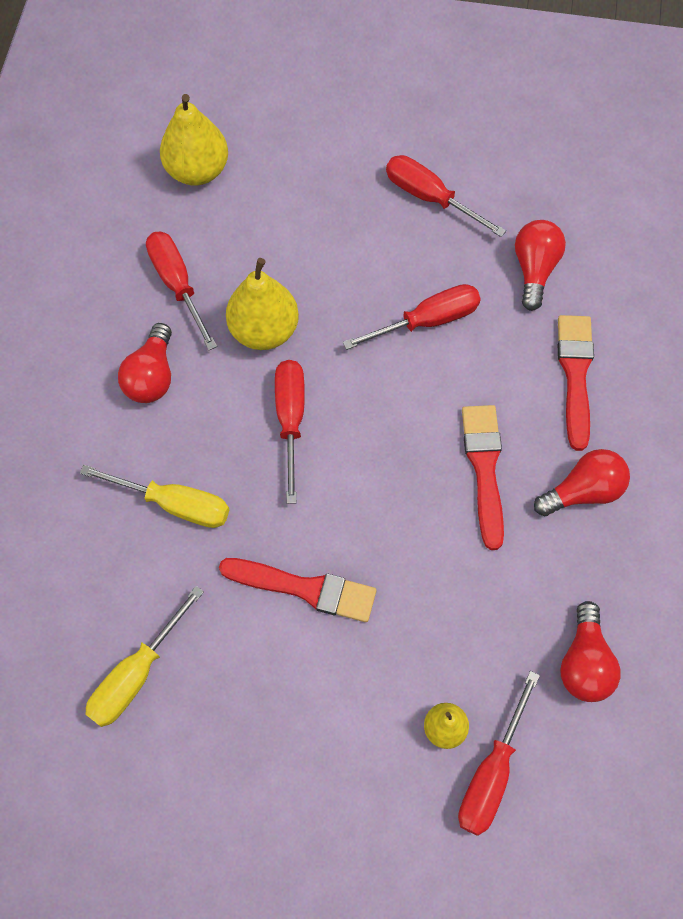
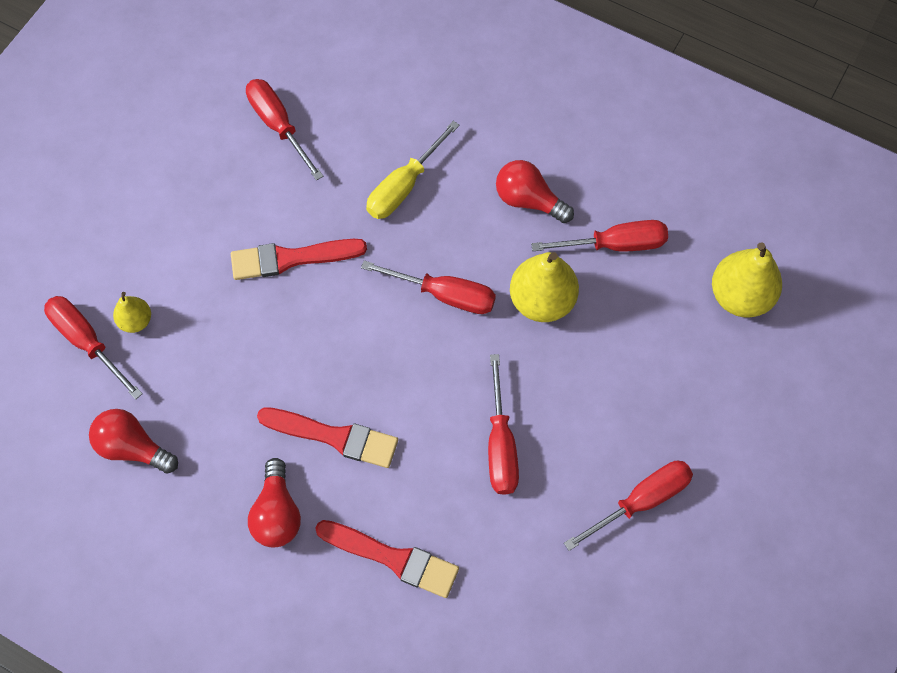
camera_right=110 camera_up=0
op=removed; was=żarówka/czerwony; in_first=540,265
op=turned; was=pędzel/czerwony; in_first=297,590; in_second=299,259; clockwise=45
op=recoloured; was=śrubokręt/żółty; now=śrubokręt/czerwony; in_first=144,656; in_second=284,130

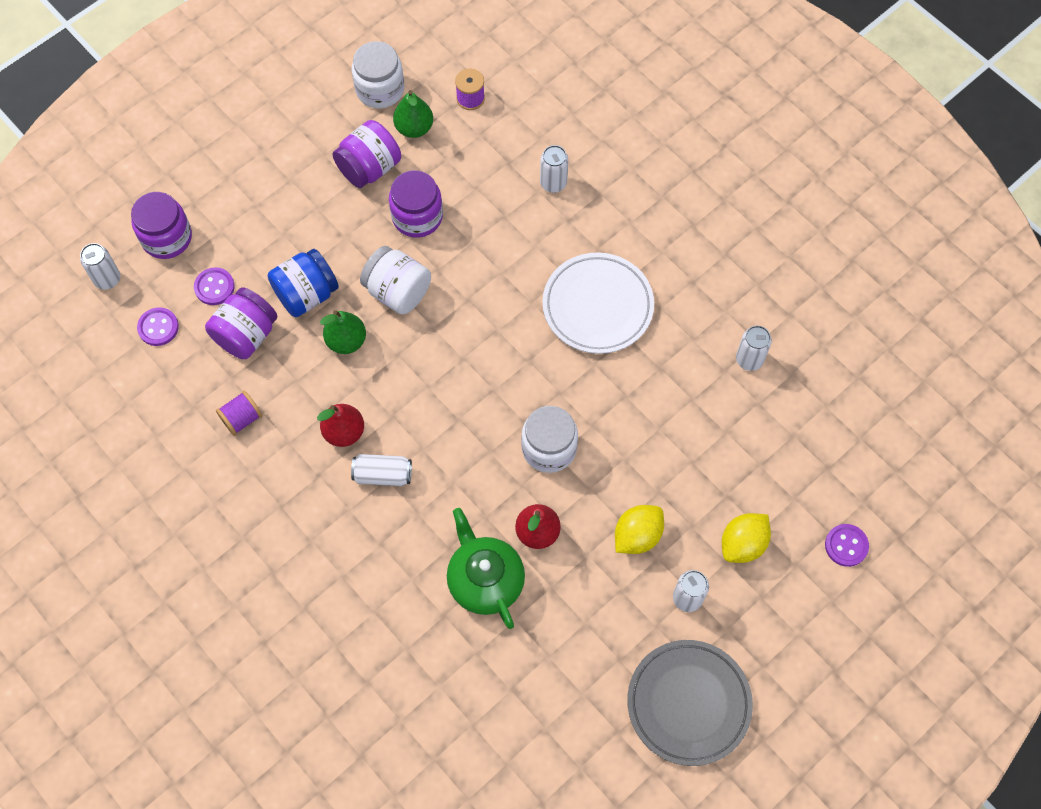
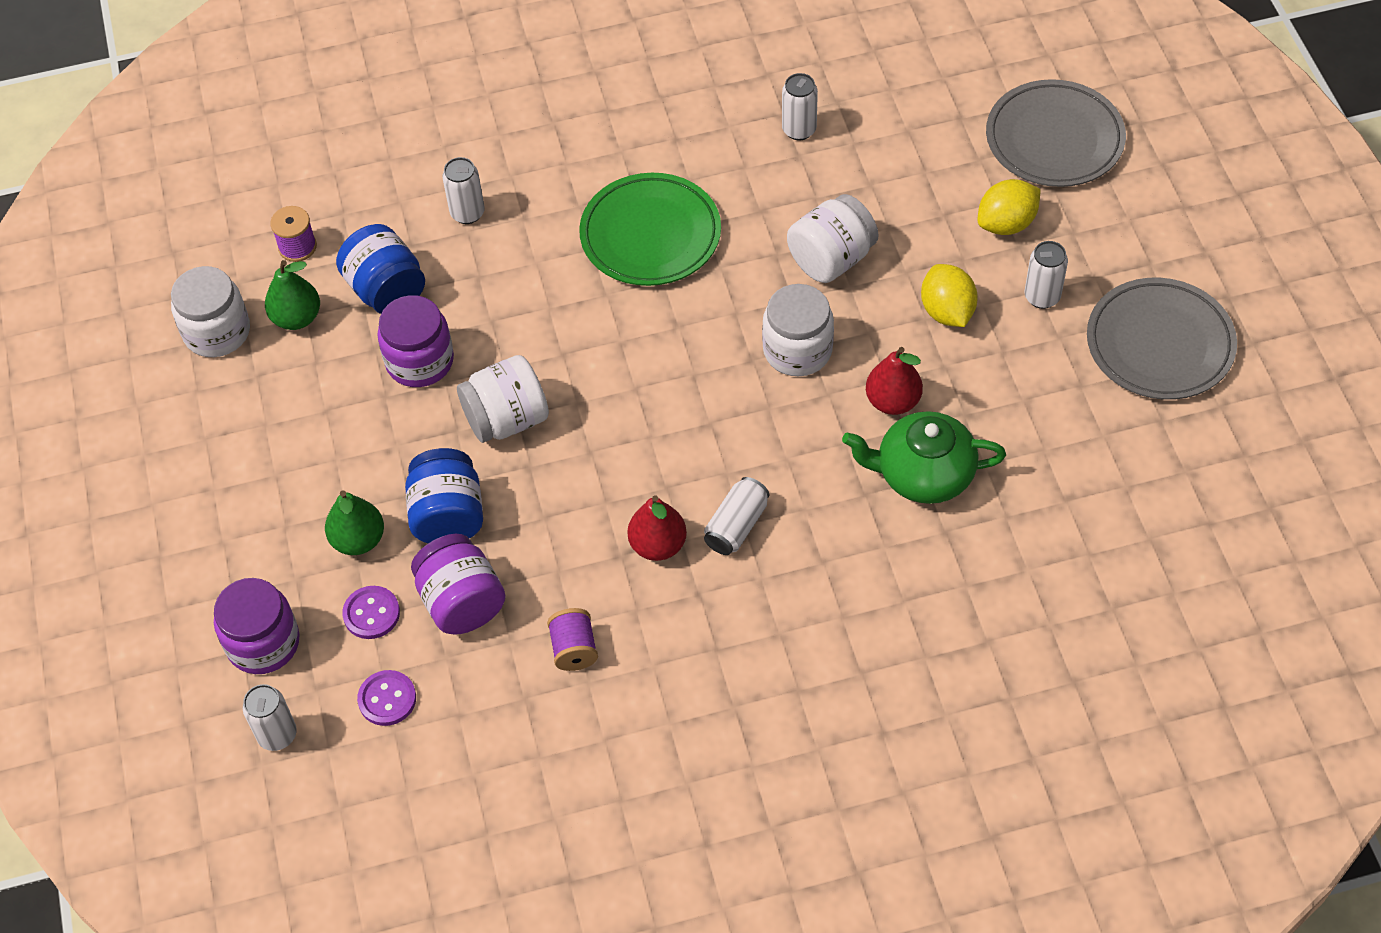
camera_right=-60 camera_up=-10
op=removed; was=słoik/fioletowy; in_first=366,154
op=recoloured; was=talerz/biały; now=talerz/zielony; in_first=598,303; in_second=650,229
op=moved; was=gruszka/zielony; in_first=343,332; in_second=354,522
op=turned; was=cytryna/żółty; in_first=746,538; in_second=1009,207; clockwise=75
op=replaced; was=guzik/fioletowy; now=talerz/szary; in_first=847,545; in_second=1056,133
op=added; now=słoik/biały; in_second=833,238
op=added; now=słoik/niebieski; in_second=380,269

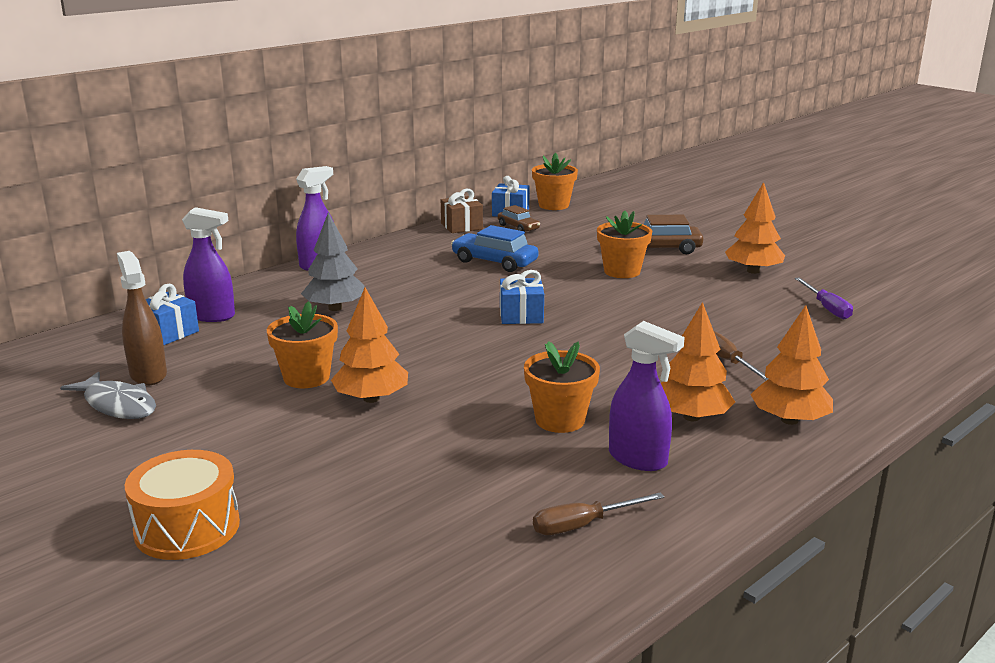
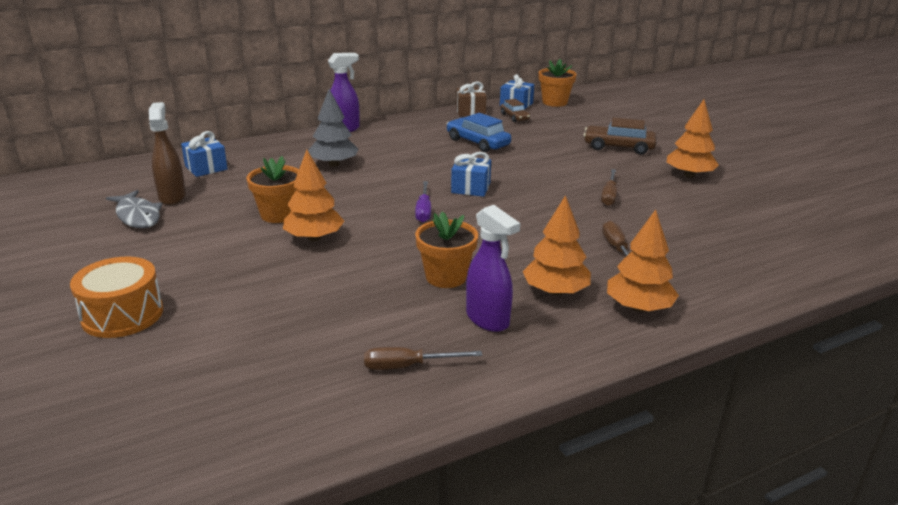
camera_right=15 camera_up=5
op=removed; was=spryskiwacz/fioletowy; in_first=208,264
op=removed; was=doniczka/pomarańczowy; in_first=624,244
op=moved; was=śrubokręt/fioletowy; in_first=824,298; in_second=423,201
op=added; now=śrubokręt/brązowy; in_second=609,187

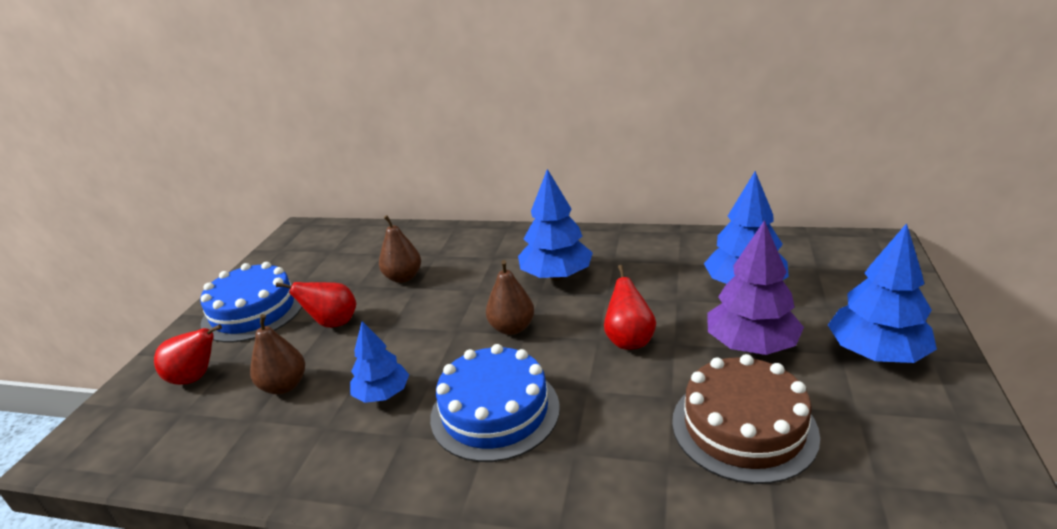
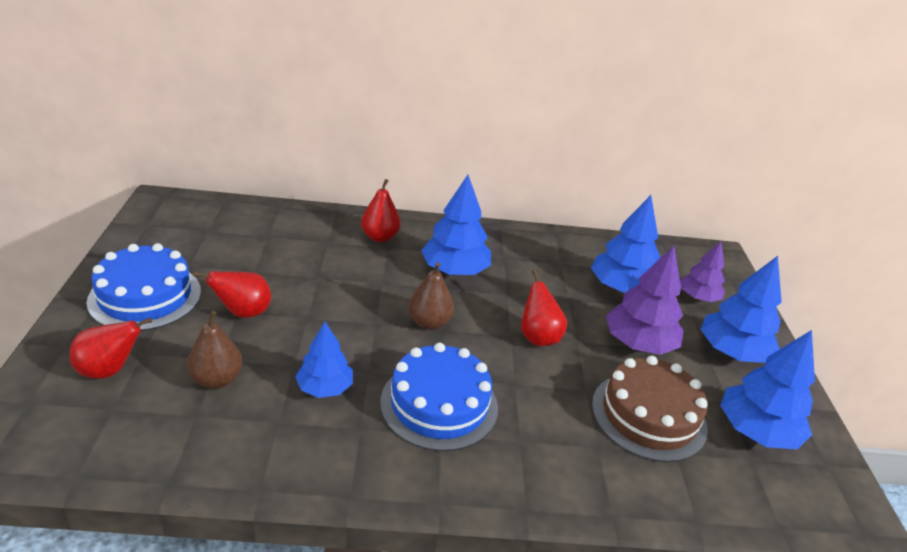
camera_right=-20 camera_up=5
op=removed; was=gruszka/brązowy; in_first=400,249
op=added; now=gruszka/czerwony; in_second=381,210
op=added; now=drzewko/fioletowy; in_second=702,271
op=added; now=drzewko/niebieski; in_second=767,389

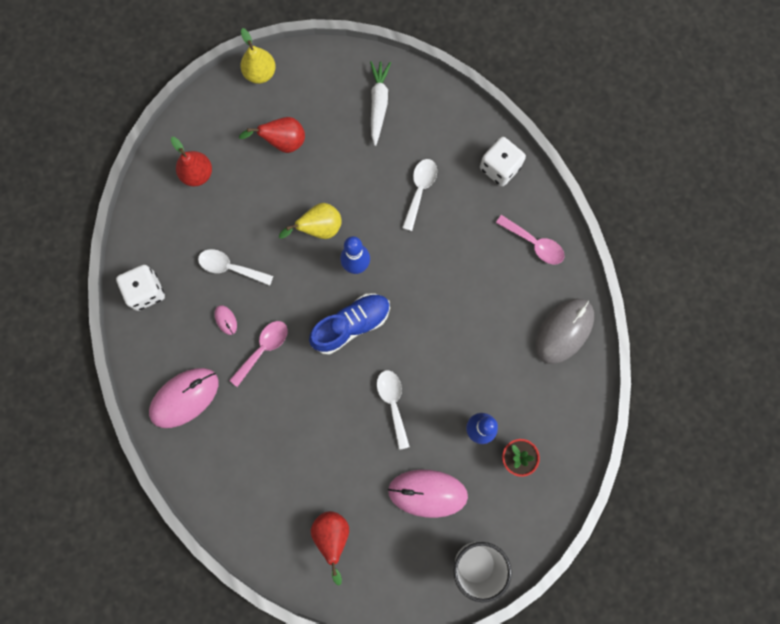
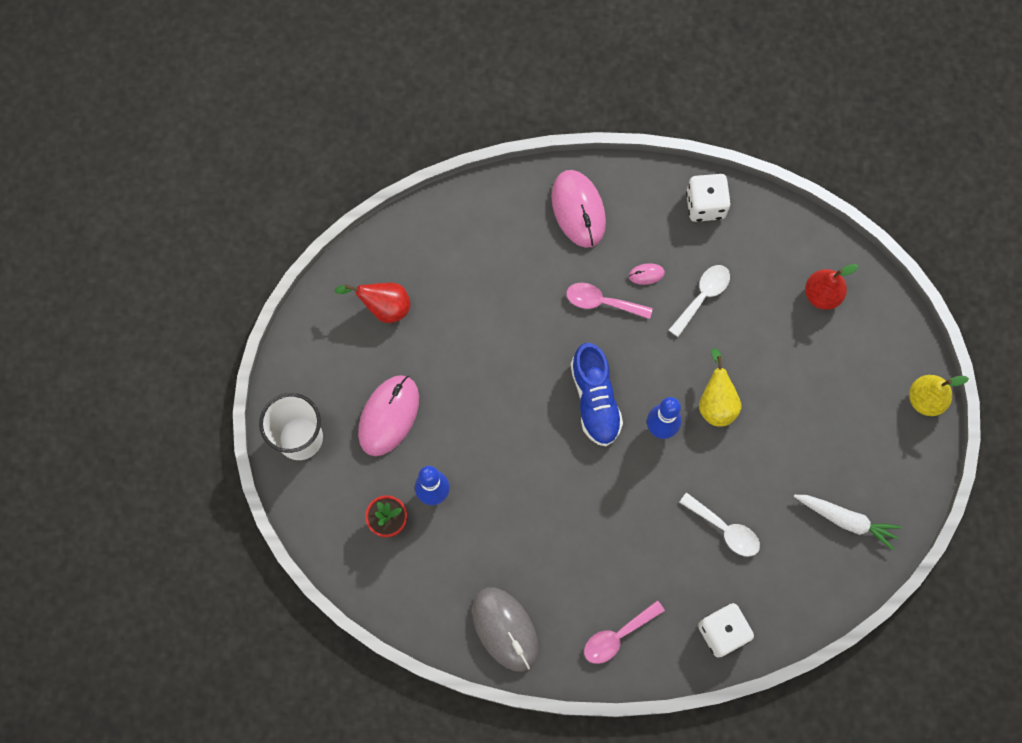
camera_right=110 camera_up=-5
op=removed; was=gruszka/czerwony; in_first=272,135
op=turned; was=łyżka/różowy; in_first=258,354; in_second=609,301; clockwise=135
op=removed; was=łyżka/biały; in_first=393,410

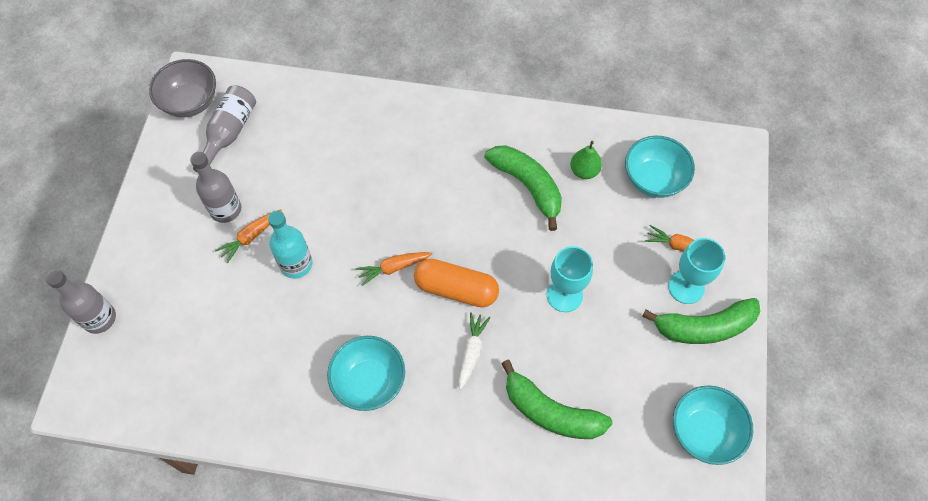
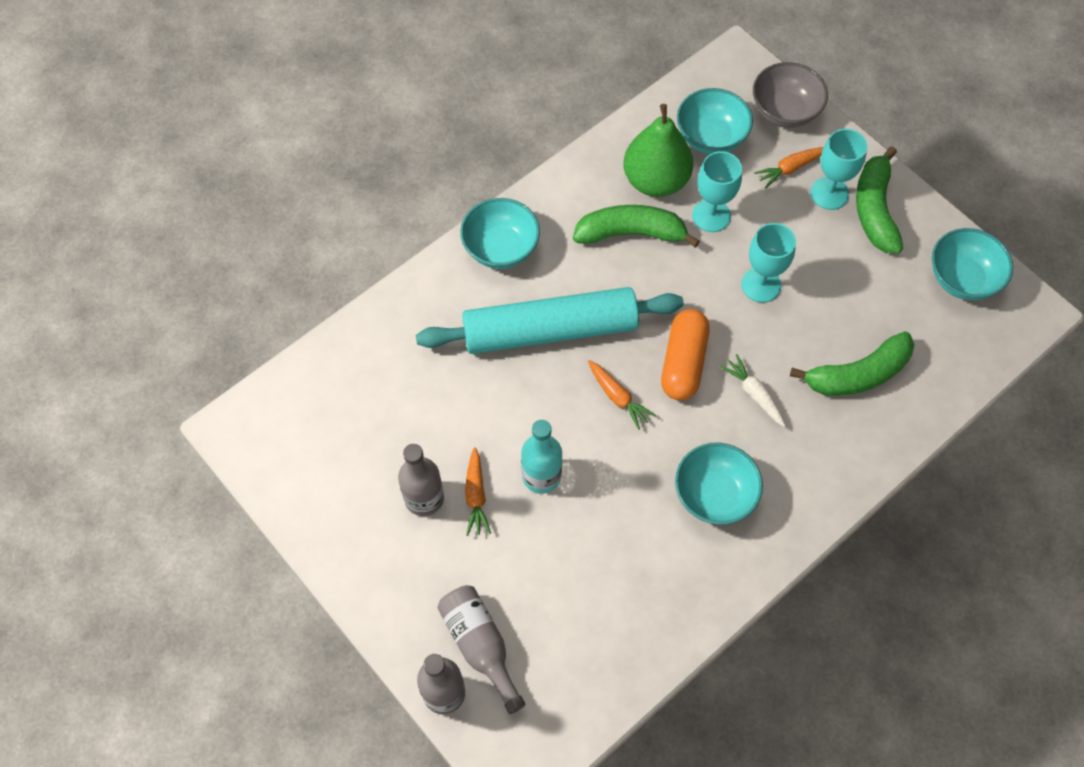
camera_right=-50 camera_up=0
op=moved; was=miska/szary; in_first=182,88; in_second=790,95
op=moved; was=butelka/szary; in_first=224,129; in_second=481,649
op=resized; was=gruszka/zielony; in_first=586,160; in_second=658,150; ratio=1.97
op=turned; was=marchewka/pomarańczowy; in_first=394,269; in_second=622,395; clockwise=-60
op=turned; was=kapsułka/pomarańczowy; in_first=456,283; in_second=685,354; clockwise=-45
op=turned; was=banan/zielony; in_first=701,321; in_second=879,200; clockwise=150
op=added; now=kielich/turkusowy; in_second=717,191
op=added; now=miska/turkusowy; in_second=500,233
op=added; now=wałek do ciasta/turkusowy; in_second=550,320

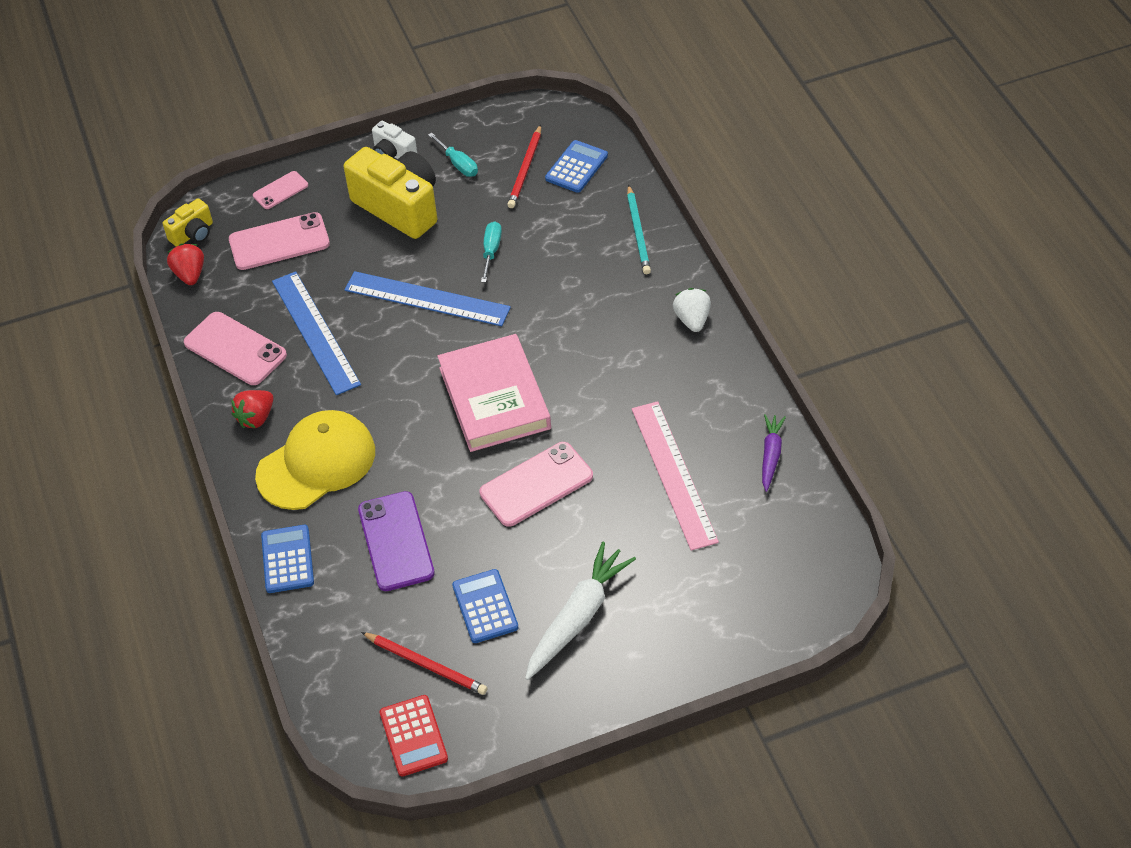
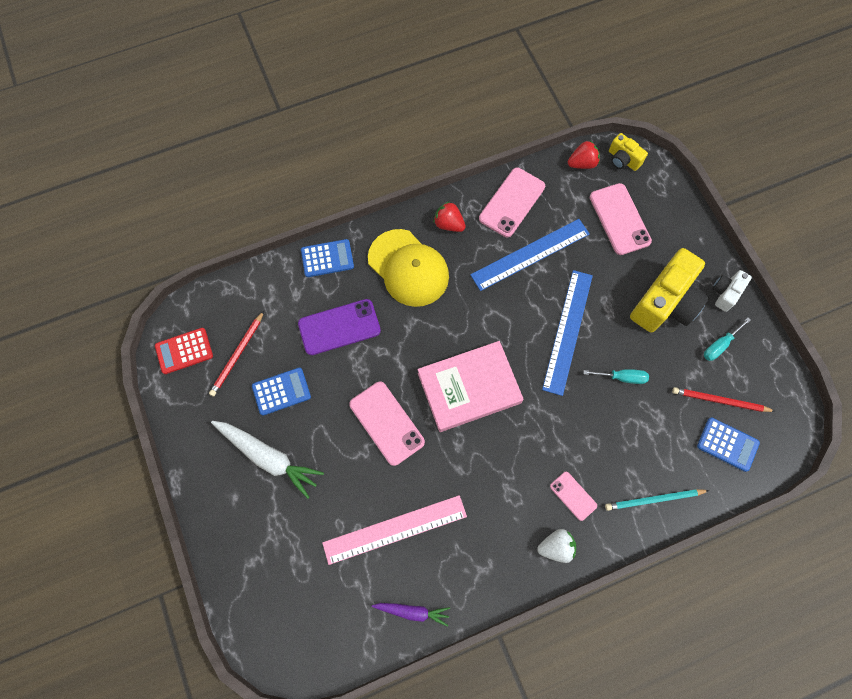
camera_right=85 camera_up=20
op=moved; was=telefon/różowy; in_first=280,190; in_second=573,496

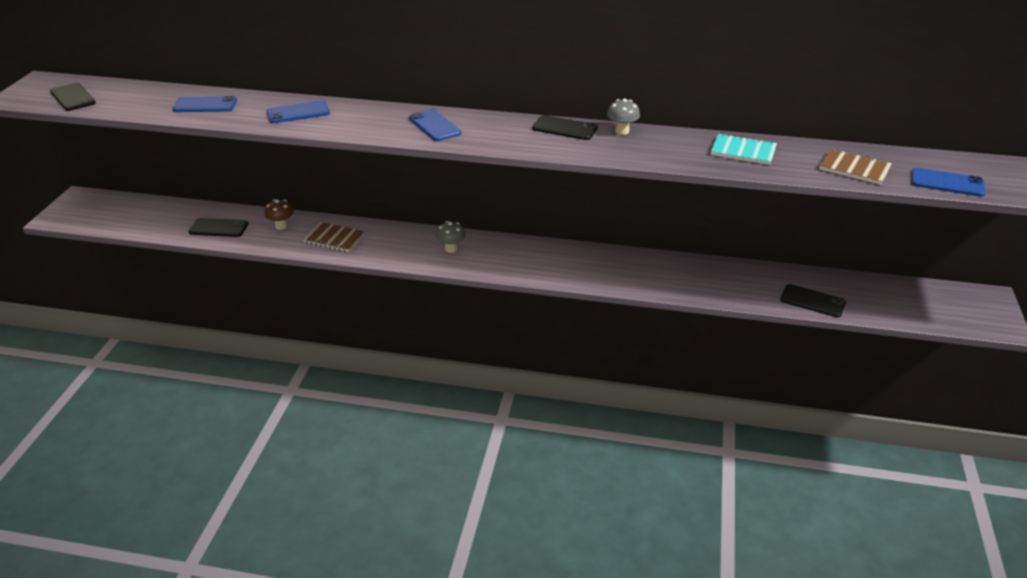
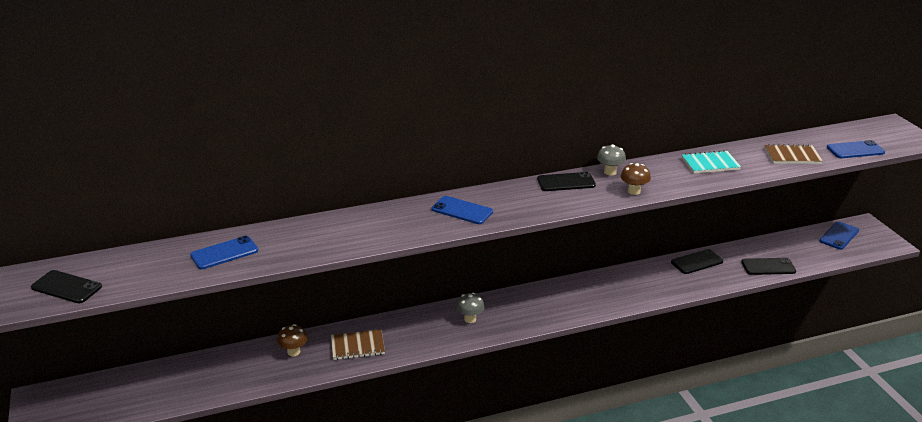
camera_right=-30 camera_up=-5
op=moved; was=telefon/niebieski; in_first=298,111; in_second=839,235
op=moved; was=telefon/czarny; in_first=218,227; in_second=697,261
op=added; now=grzyb/brązowy; in_second=636,179

